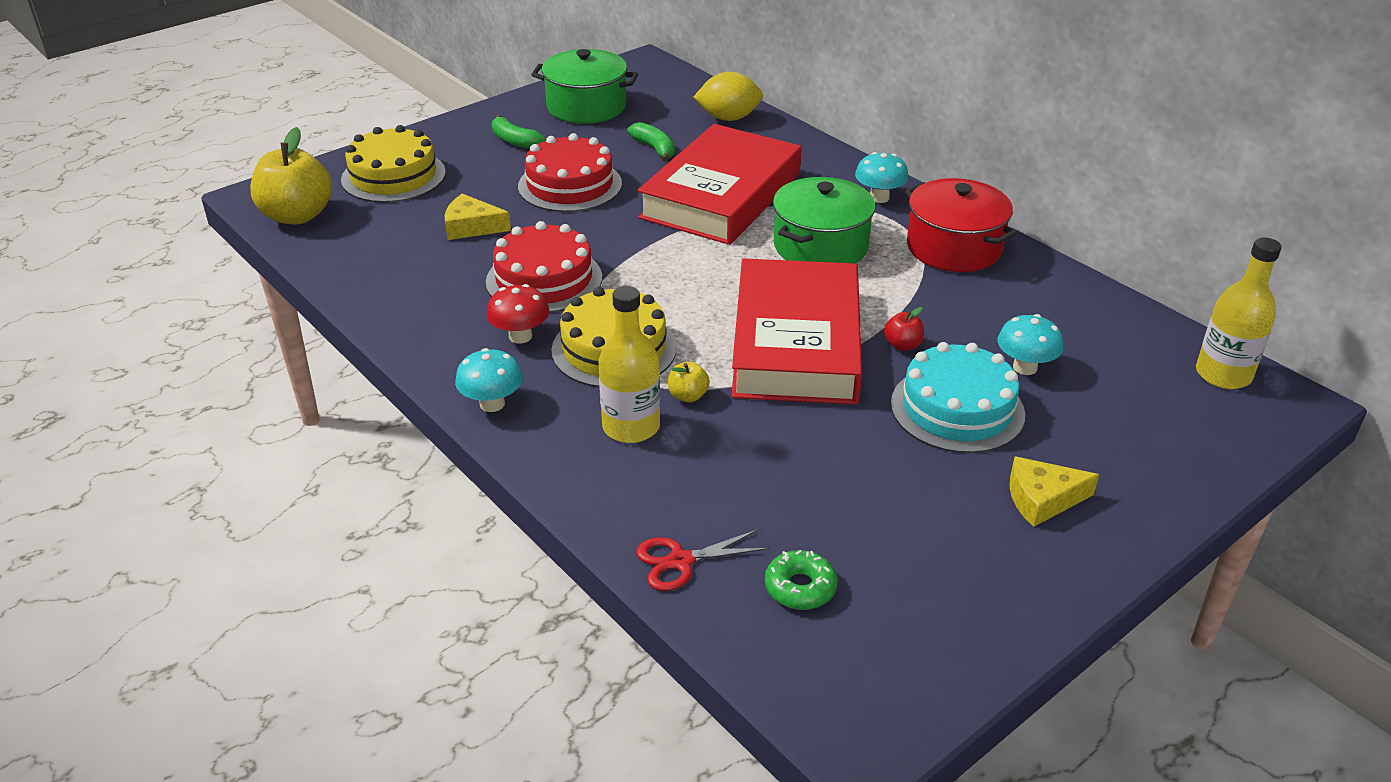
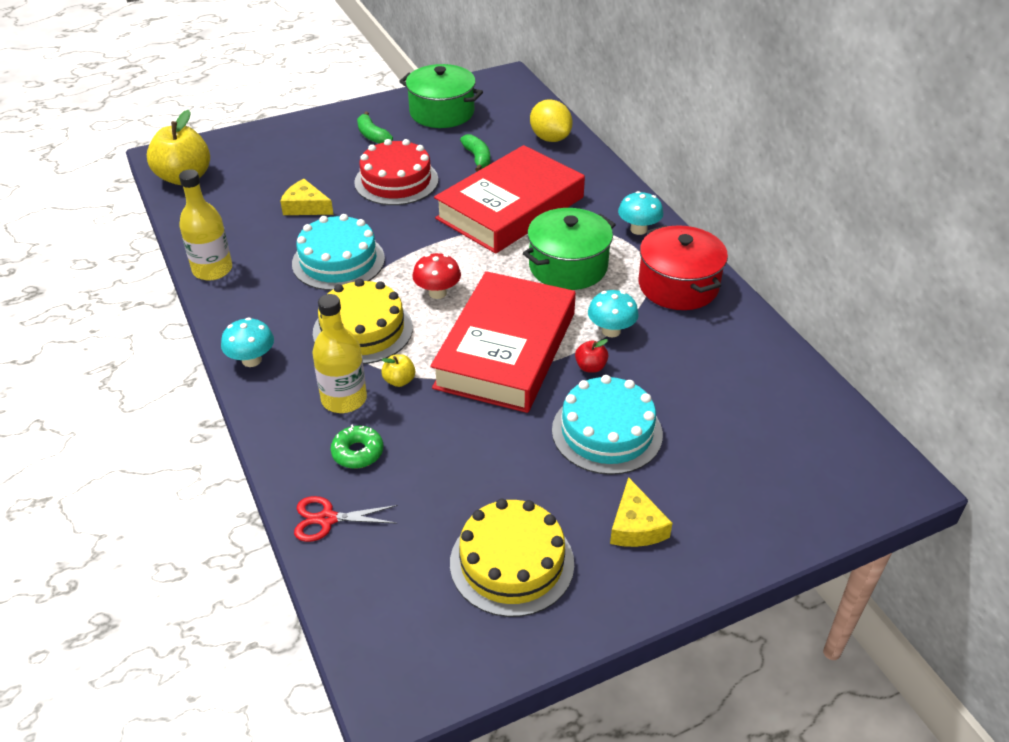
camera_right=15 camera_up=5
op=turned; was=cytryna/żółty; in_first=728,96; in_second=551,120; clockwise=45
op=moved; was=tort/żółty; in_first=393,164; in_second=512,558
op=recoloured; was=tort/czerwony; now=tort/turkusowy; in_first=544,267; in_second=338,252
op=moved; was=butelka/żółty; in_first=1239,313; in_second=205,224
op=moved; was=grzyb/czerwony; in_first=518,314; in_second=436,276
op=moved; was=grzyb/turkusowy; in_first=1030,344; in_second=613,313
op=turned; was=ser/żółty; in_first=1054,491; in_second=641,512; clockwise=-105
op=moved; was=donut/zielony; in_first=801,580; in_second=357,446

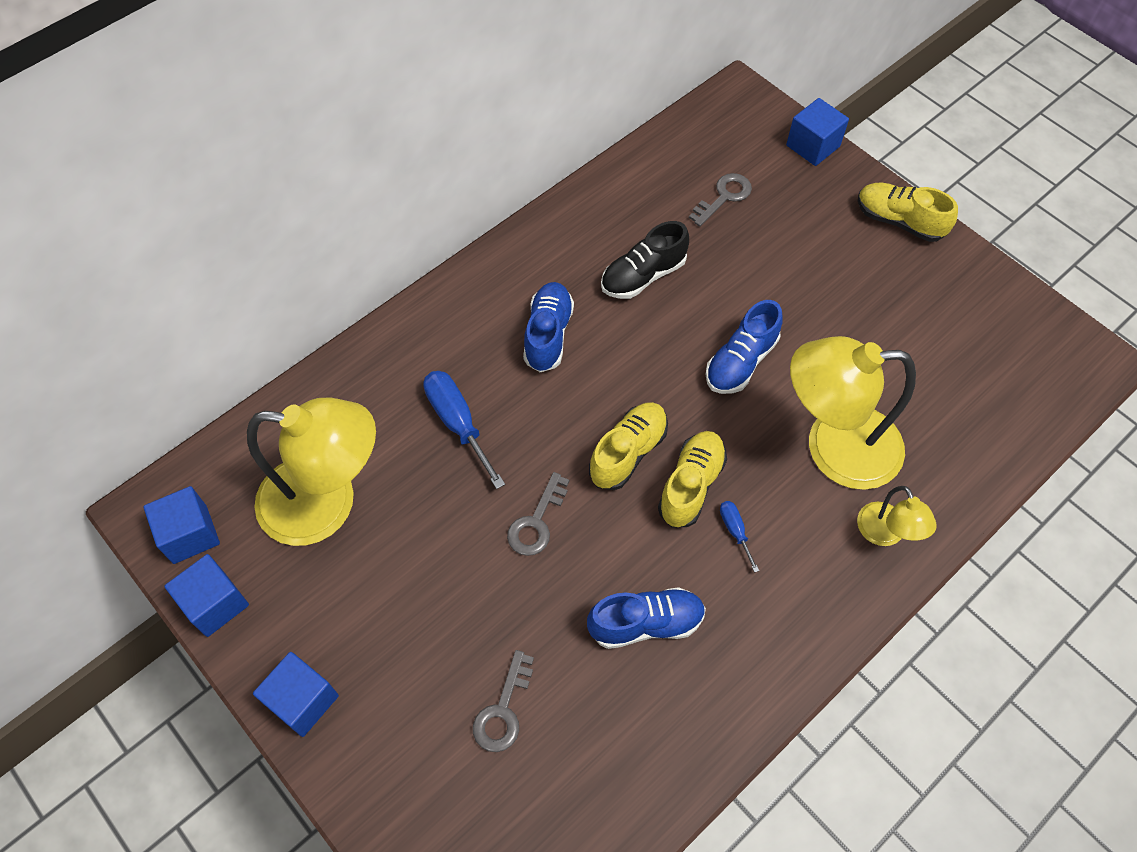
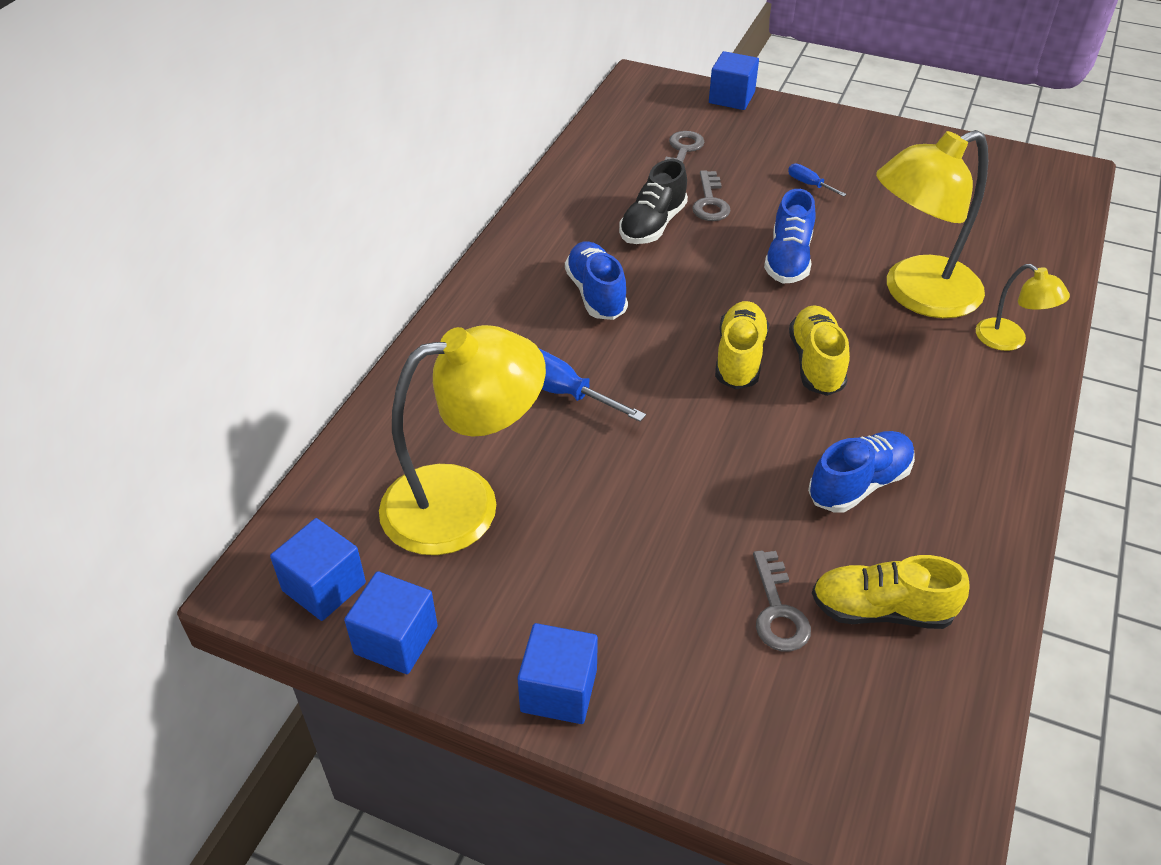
camera_right=-25 camera_up=-15
op=moved; was=but/żółty; in_first=908,212; in_second=891,592
op=moved; was=klucz/szary; in_first=538,514; in_second=711,195
op=moved; was=śrubokręt/niebieski; in_first=739,537; in_second=817,180

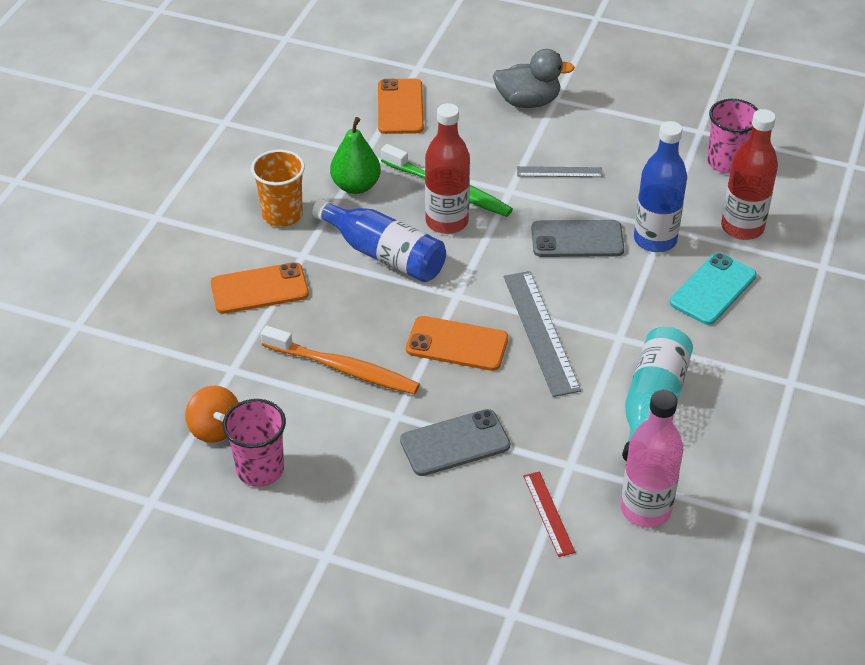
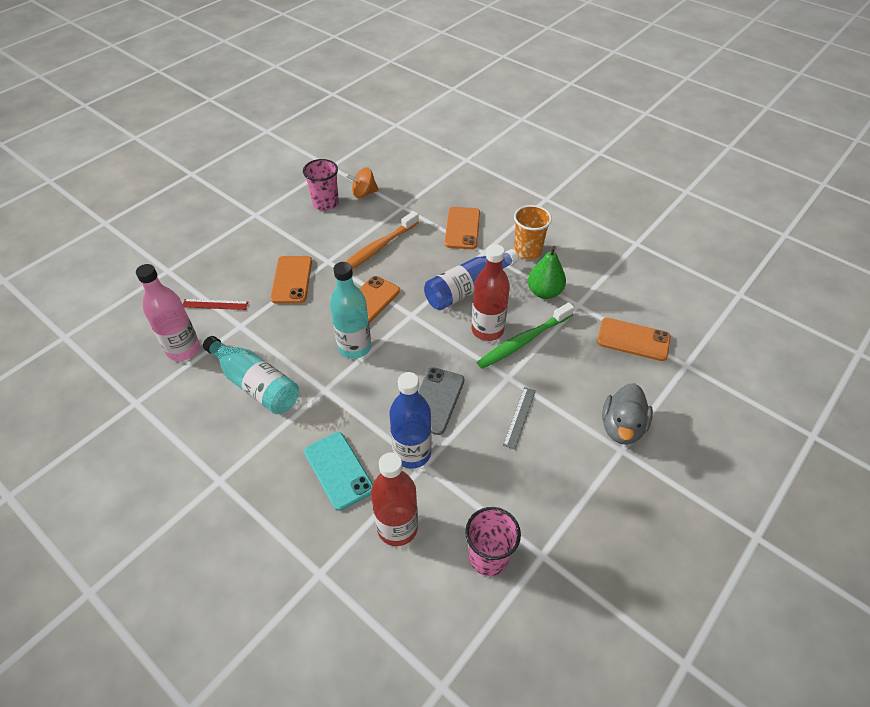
camera_right=110 camera_up=5
op=replaced; was=linijka/szary; now=butelka/turkusowy; in_first=542,334; in_second=350,310
op=recoloured; was=telefon/szary; now=telefon/pomarańczowy; in_first=455,442; in_second=291,279

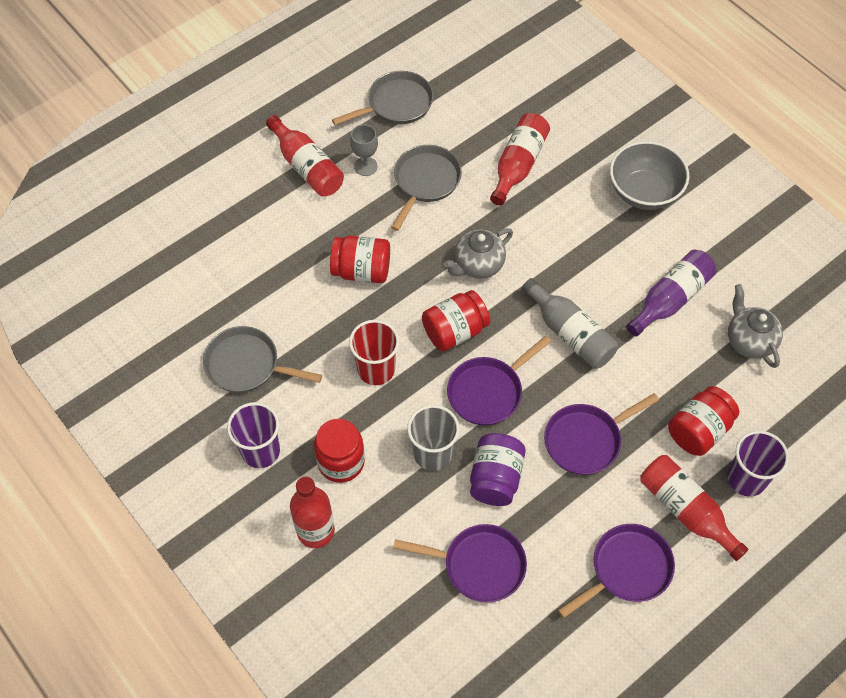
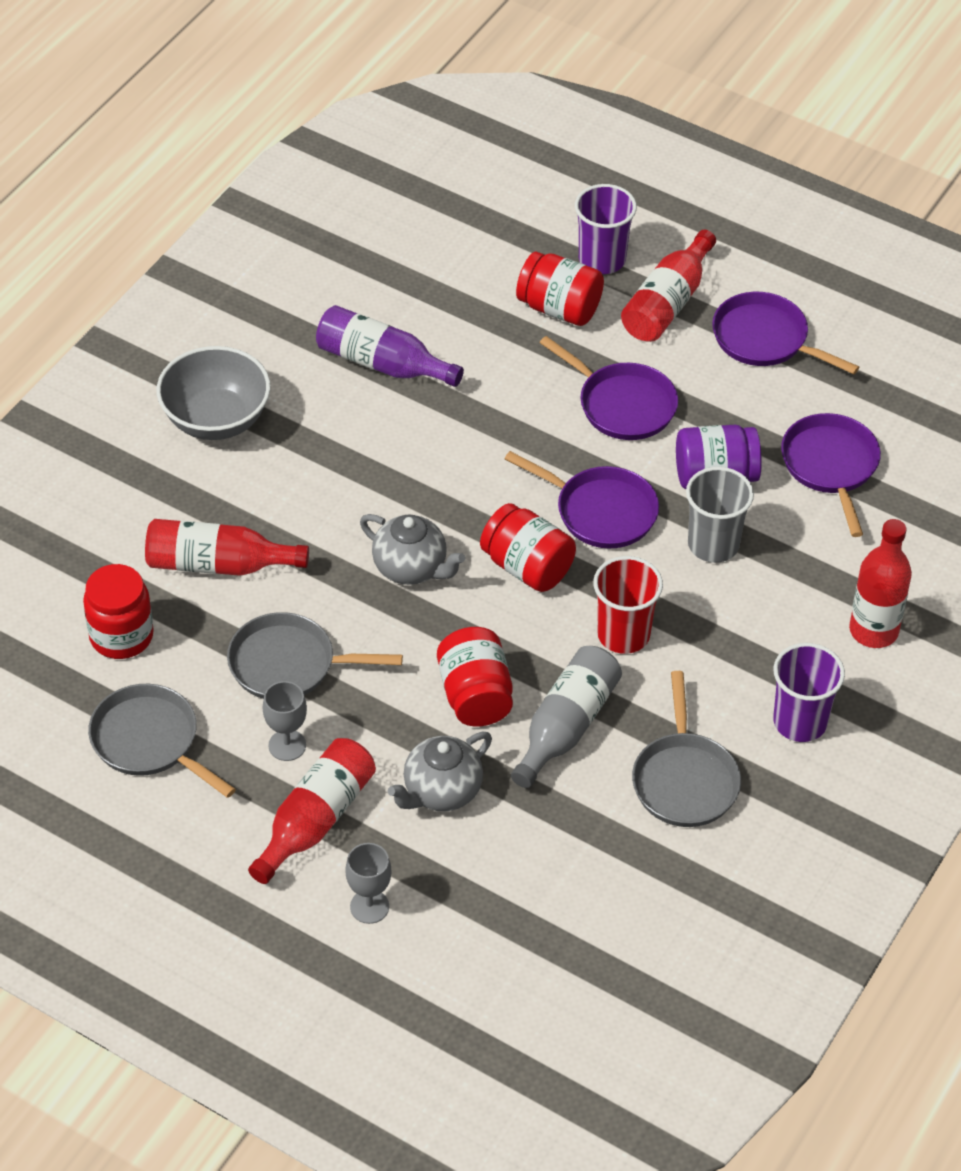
camera_right=-110 camera_up=-10
op=moved; was=butelka/szary; in_first=570,323; in_second=566,717
op=moved; was=imbryk/szary; in_first=755,326; in_second=440,772
op=moved; was=słoik/czerwony; in_first=339,451; in_second=118,611
op=added; now=kielich/szary; in_second=368,883

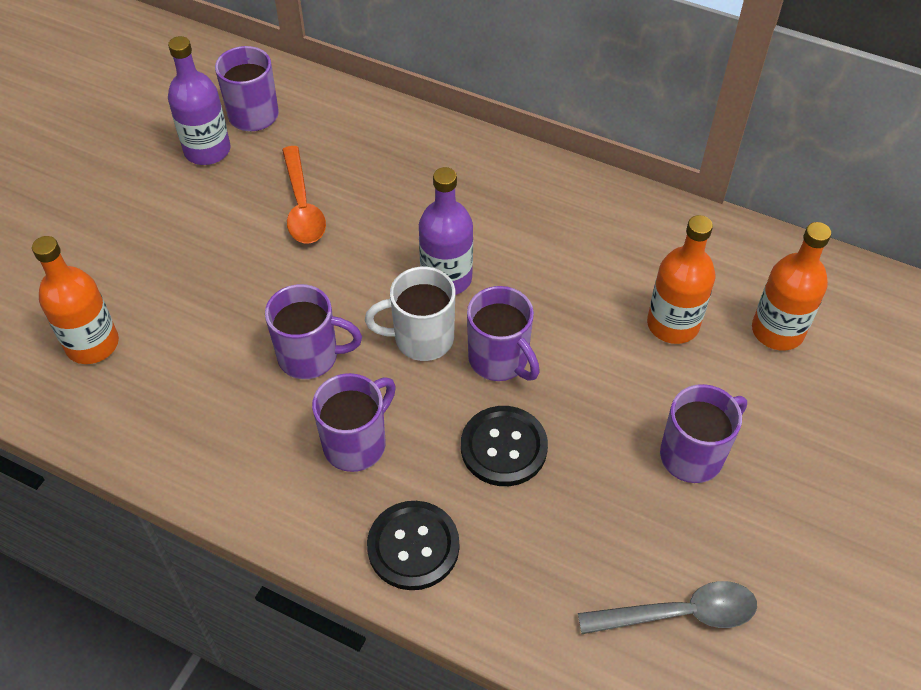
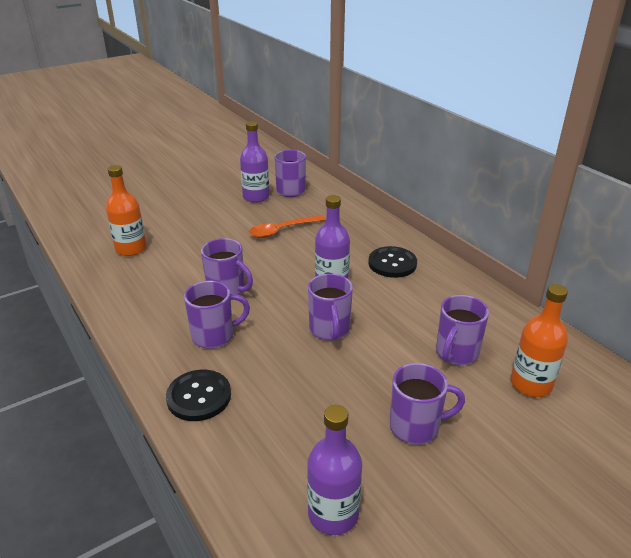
camera_right=30 camera_up=-20
op=turned; was=łyżka/pomarańczowy; in_first=304,194; in_second=287,226; clockwise=45
op=replaced; was=butelka/pomarańczowy; now=kubek/fioletowy; in_first=681,279; in_second=462,330
op=removed; was=kubek/biały; in_first=410,314
op=moved; was=guzik/czarny; in_first=504,446; in_second=392,262
op=replaced; was=łyżka/szary; now=butelka/fioletowy; in_first=667,607; in_second=334,470

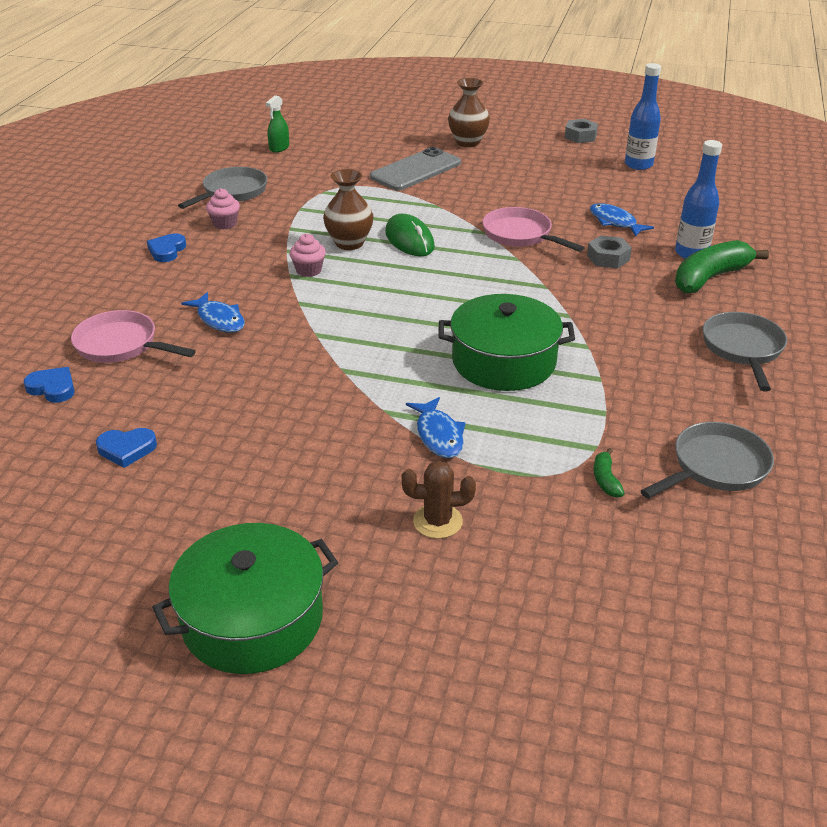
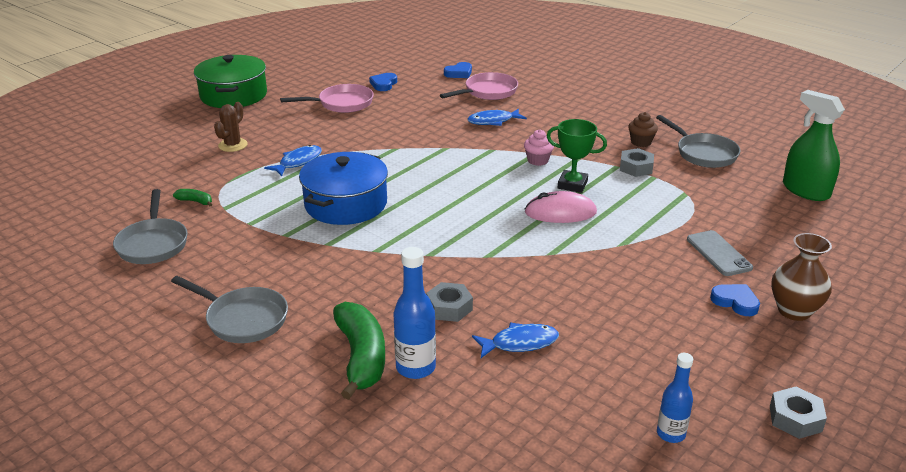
camera_right=115 camera_up=-5
op=resized; was=butelka/niebieski; in_first=643,116; in_second=675,398; ratio=0.66
op=resized; was=spryskiwacz/zielony; in_first=277,124; in_second=814,145; ratio=1.8
op=resized; was=telefon/szary; in_first=415,169; in_second=720,253; ratio=0.66
op=replaced; was=wazon/brązowy; now=puchar/zielony; in_first=348,209; in_second=577,156
op=recoloured; was=muffinka/różowy; now=muffinka/brązowy; in_first=223,208; in_second=643,129
op=moved; was=patelnia/różowy; in_first=533,229; in_second=327,98
op=recoloured; was=myszka/zielony; now=myszka/różowy; in_first=410,235; in_second=561,207
op=moved; was=serce/niebieski; in_first=166,247; in_second=735,300
op=recoloured; was=garnek/zielony; now=garnek/niebieski; in_first=506,342; in_second=343,188
op=turned; was=ryba/niebieski; in_first=436,427; in_second=293,160; clockwise=120
op=added; now=nakrętka/szary; in_second=637,162

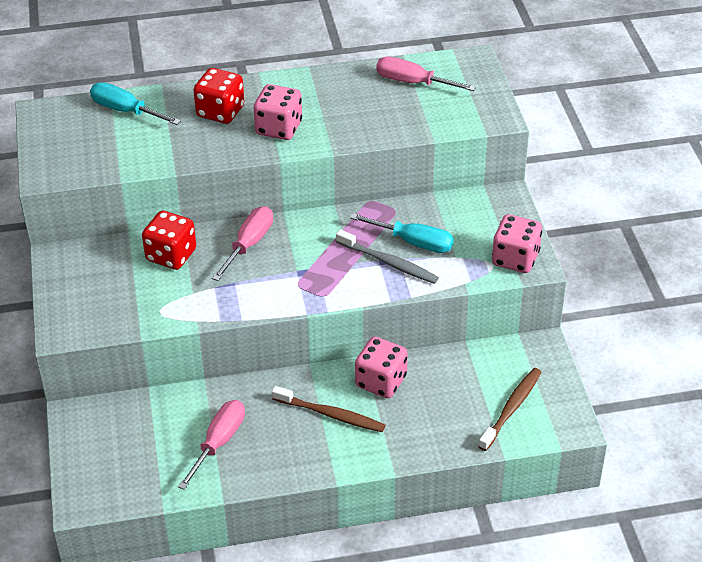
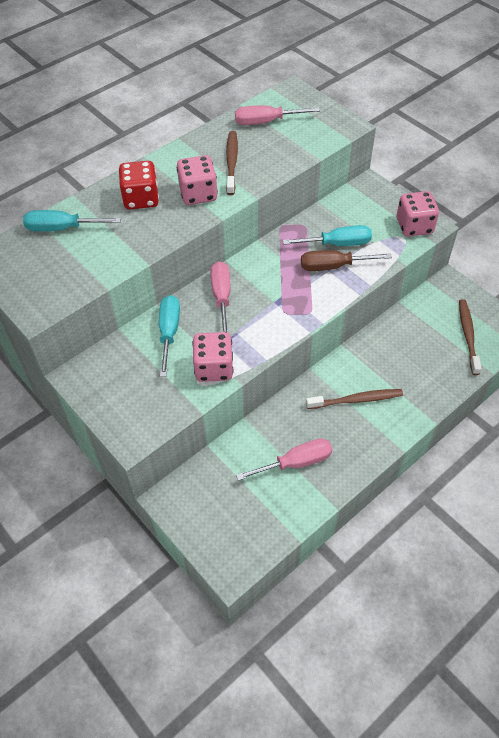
camera_right=-30 camera_up=10
op=replaced; was=kostka do gry/czerwony; now=śrubokręt/turkusowy; in_first=169,240; in_second=169,336
op=replaced; was=szczoteczka do zębów/szary; now=śrubokręt/brązowy; in_first=387,256; in_second=346,260
op=moved; was=kostka do gry/różowy; in_first=381,367; in_second=212,357
op=turned; was=śrubokręt/różowy; in_first=211,445; in_second=284,459; clockwise=75
op=added; now=szczoteczka do zębów/brązowy; in_second=232,163

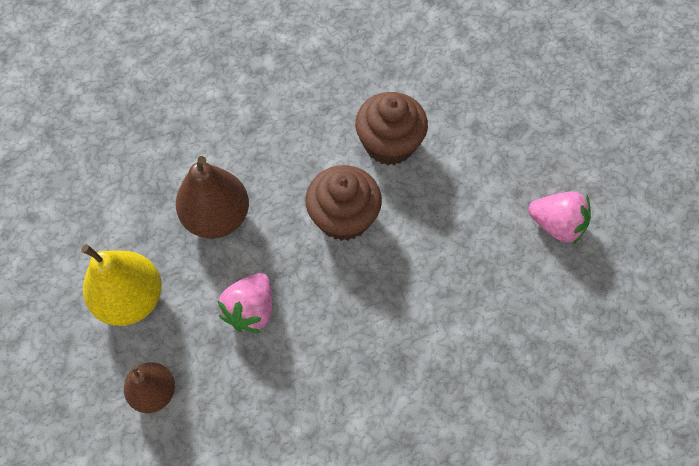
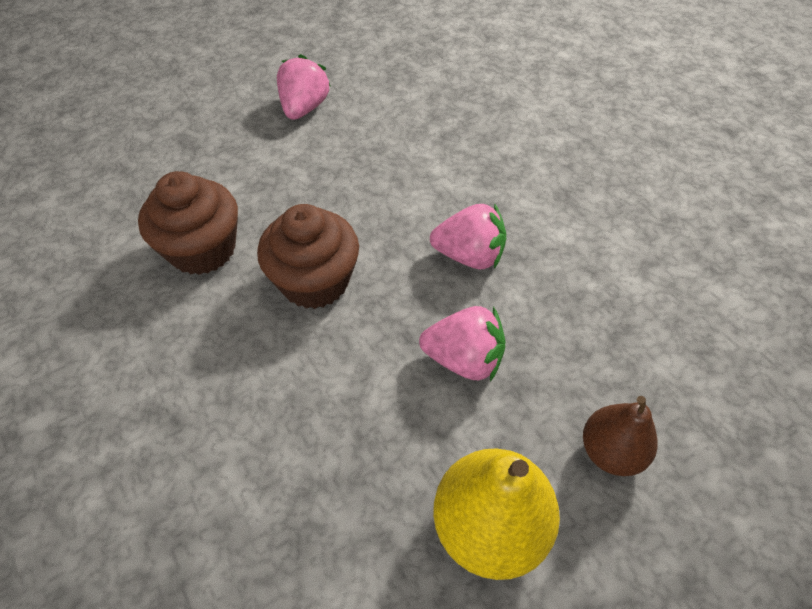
camera_right=-100 camera_up=-10
op=removed; was=gruszka/brązowy; in_first=212,197
op=added; now=truskawka/różowy; in_second=468,236

